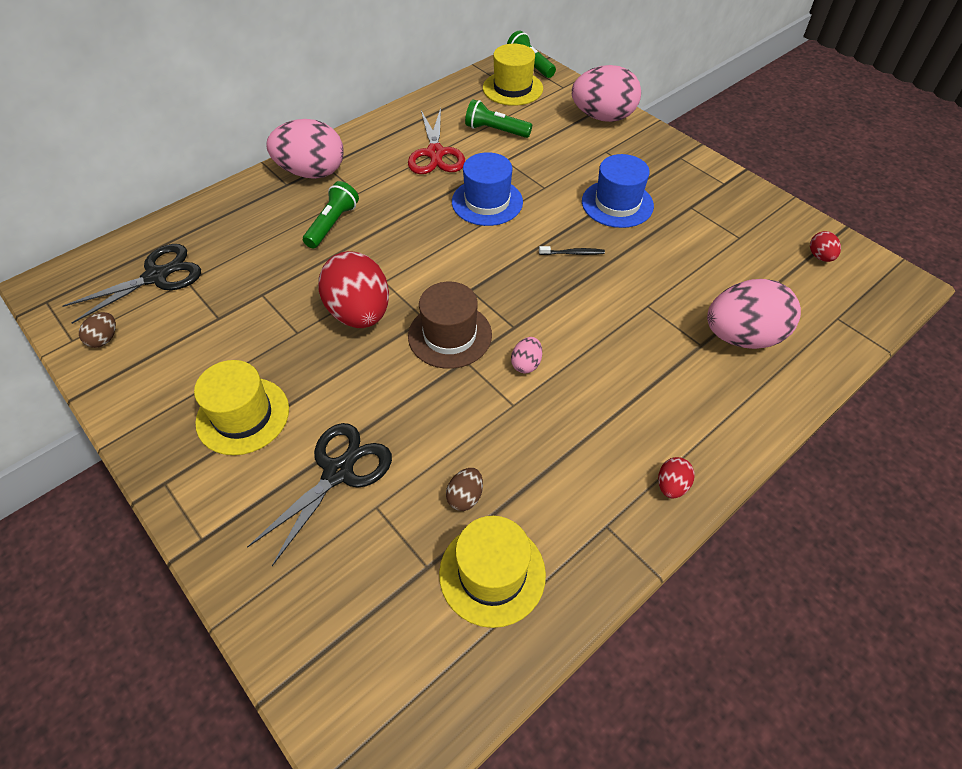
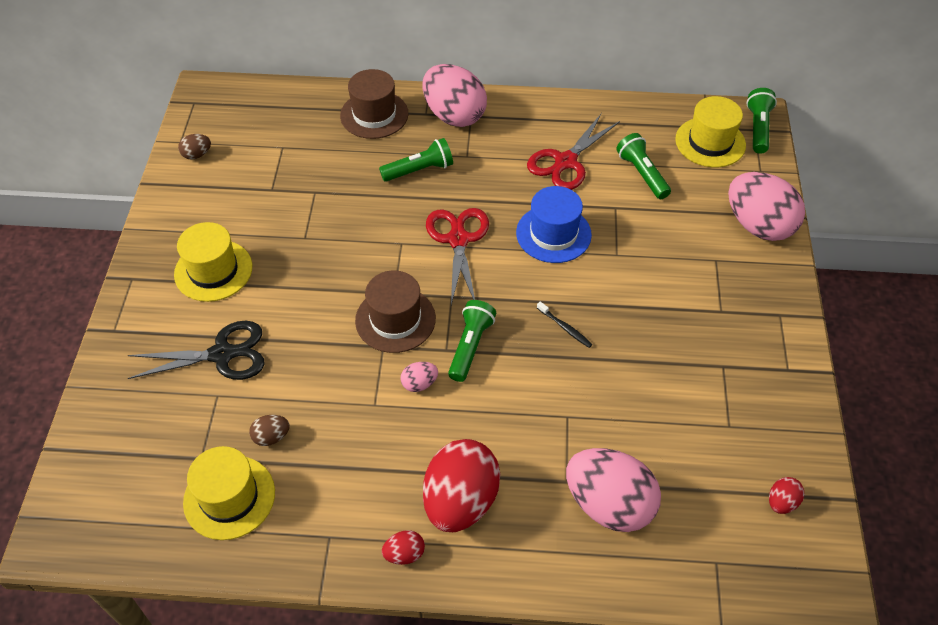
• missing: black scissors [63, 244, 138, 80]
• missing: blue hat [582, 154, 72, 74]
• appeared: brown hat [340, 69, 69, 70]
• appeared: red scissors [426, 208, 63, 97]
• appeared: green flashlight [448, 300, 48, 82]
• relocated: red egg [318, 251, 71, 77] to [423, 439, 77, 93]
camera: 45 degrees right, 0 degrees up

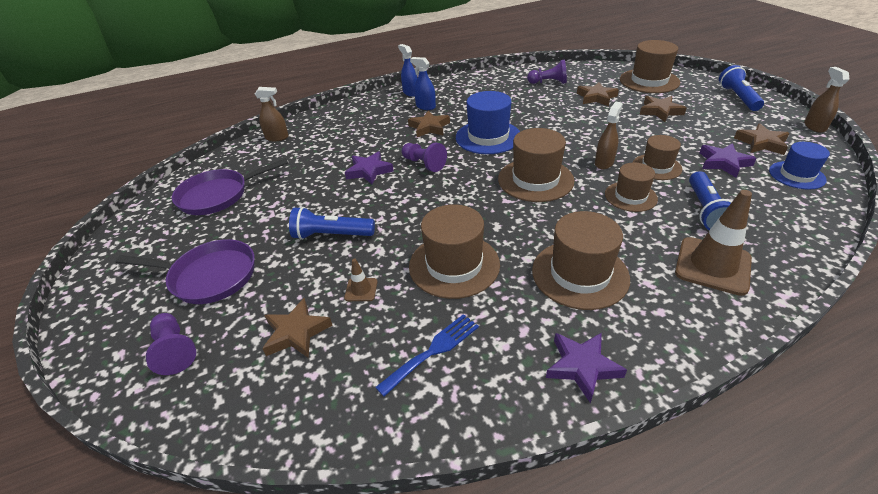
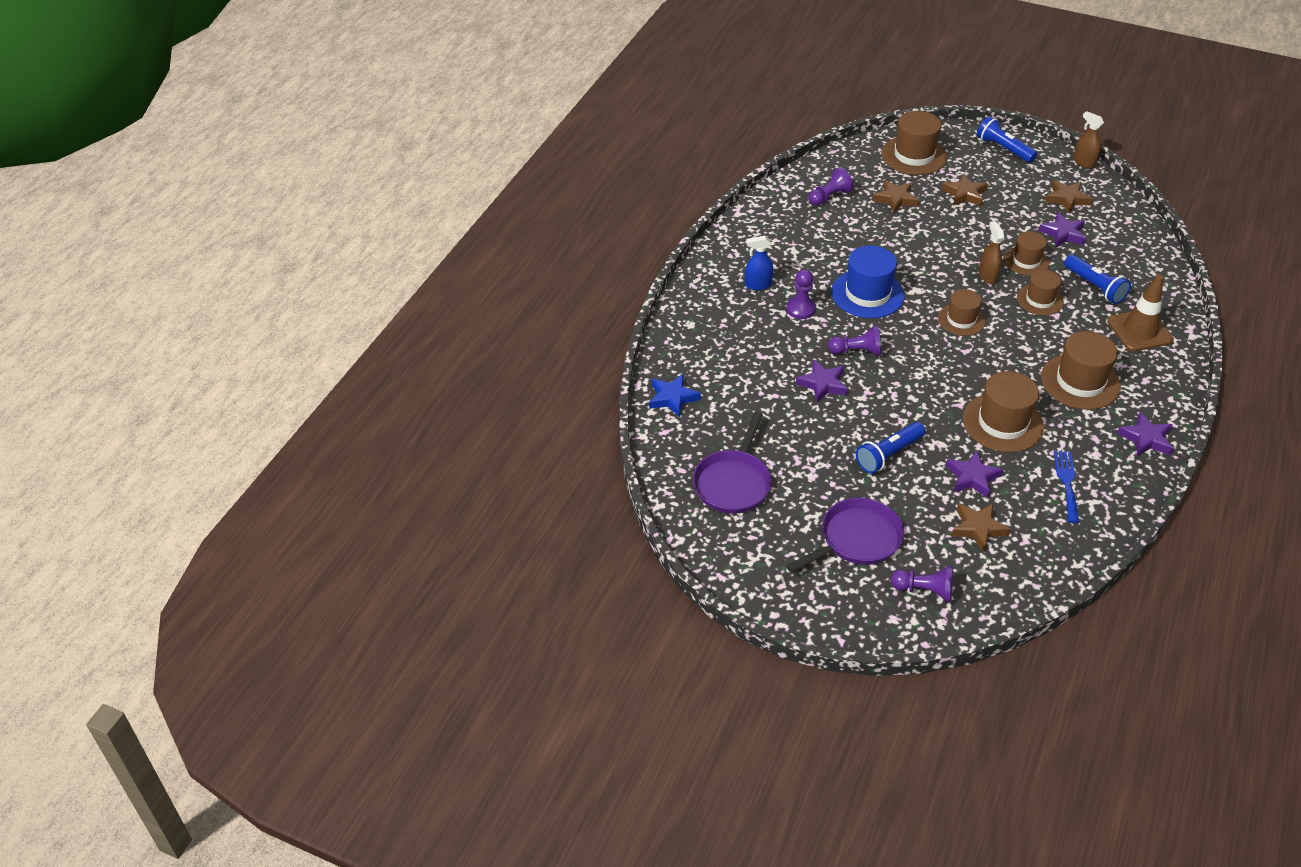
• missing: blue spray bottle [398, 44, 19, 53]
• missing: blue hat [769, 142, 61, 48]
• exchanged: brown spray bottle [255, 87, 34, 54] to blue star [649, 374, 52, 44]
• exchanged: brown traffic cone [344, 259, 34, 42] to purple star [946, 450, 57, 48]
• exchanged: brown star [408, 111, 42, 26] to purple pawn [786, 269, 30, 50]
• size: brown hat [498, 128, 77, 74] = [938, 289, 47, 47] x0.63
camera: 45 degrees left, 5 degrees up

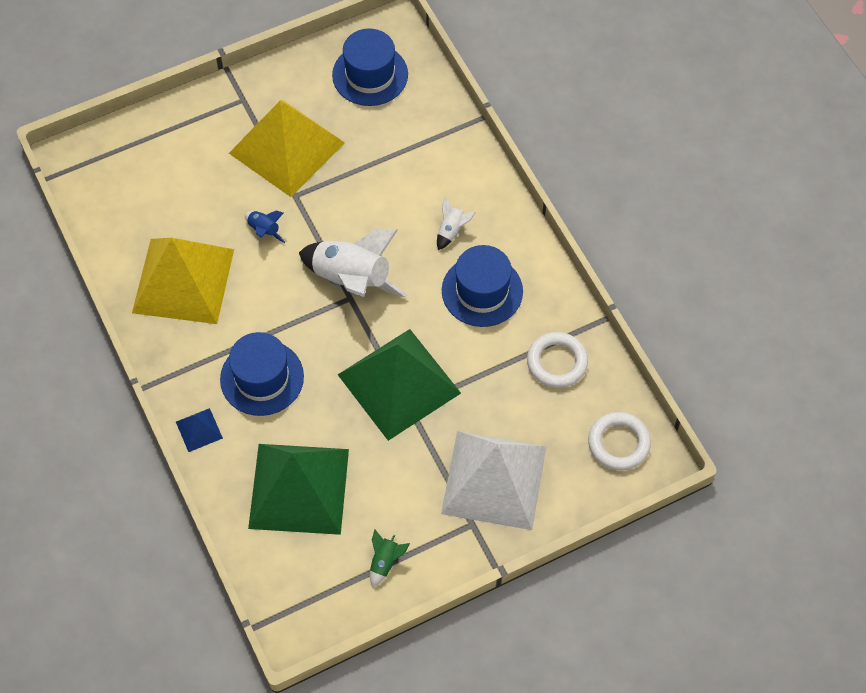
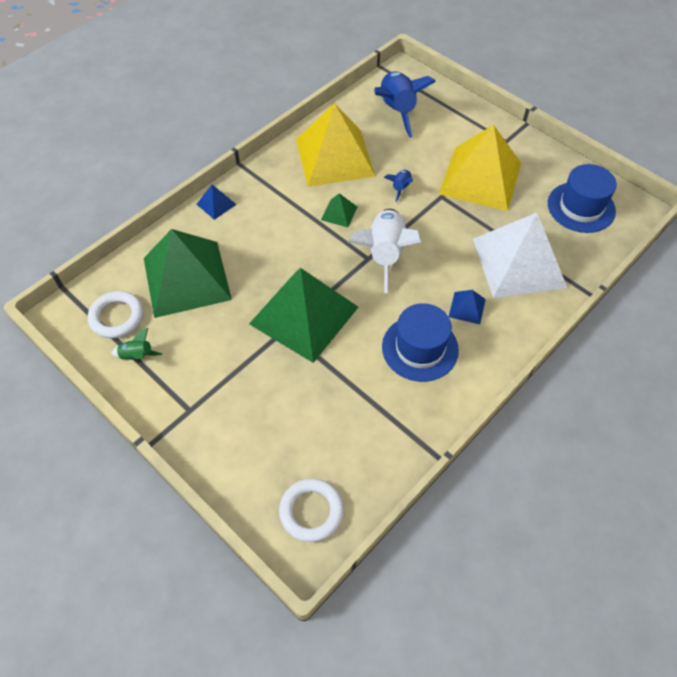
• missing: blue hat [220, 332, 84, 84]
• appeared: green pyramid [321, 193, 36, 34]
• appeared: blue rocket [374, 71, 62, 67]
• relocated: white pyramid [441, 431, 105, 99] to [473, 213, 94, 85]
• relocated: white ring [527, 332, 61, 56] to [88, 291, 55, 47]
• exchanged: white rocket [437, 197, 39, 53] to blue pyramid [449, 290, 37, 34]
camera: 70 degrees right, 5 degrees down

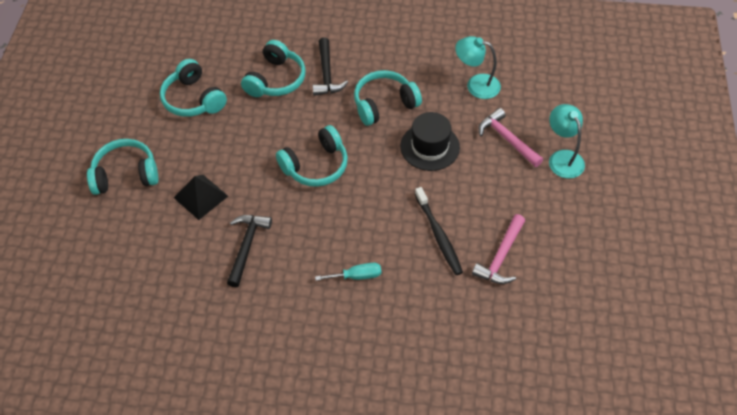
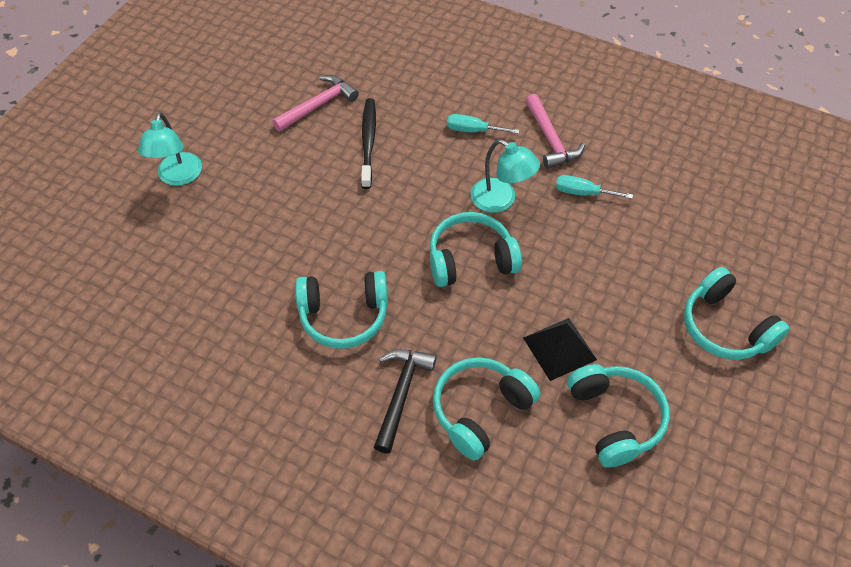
• missing: black hat [400, 112, 60, 59]
• relocated: black pyramid [174, 175, 54, 45] to [523, 318, 74, 63]
• relocated: turquoise lamp [455, 36, 46, 63] to [471, 139, 69, 74]
• relocated: pink hammer [479, 108, 64, 59] to [525, 94, 60, 75]
• exchanged: black hammer [227, 215, 45, 72] to turquoise screwdriver [556, 175, 77, 24]
• spun: turquoise headphones [87, 139, 72, 56] = [684, 267, 106, 93] 45 degrees clockwise
camera: 160 degrees left, 0 degrees up

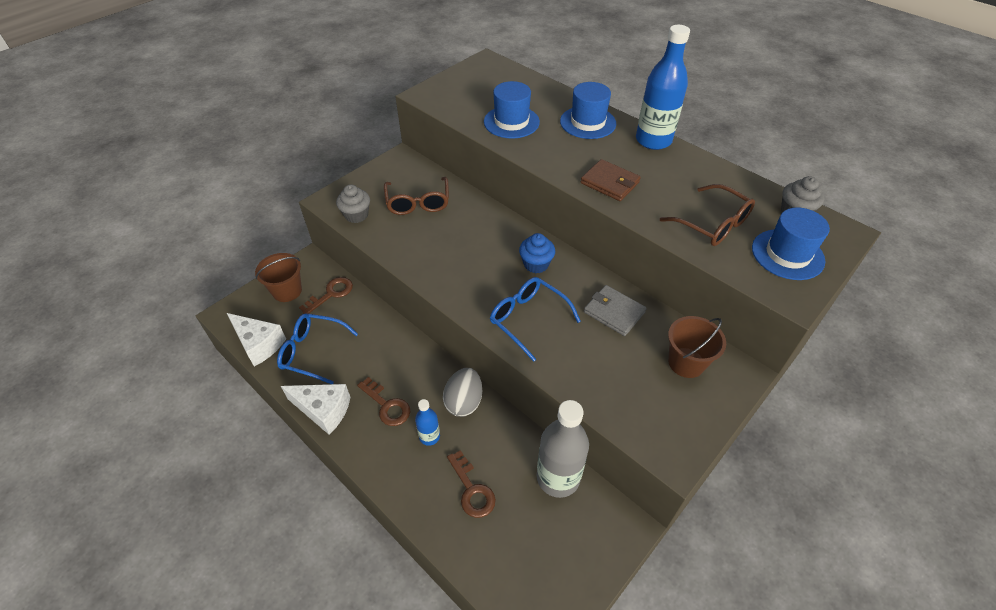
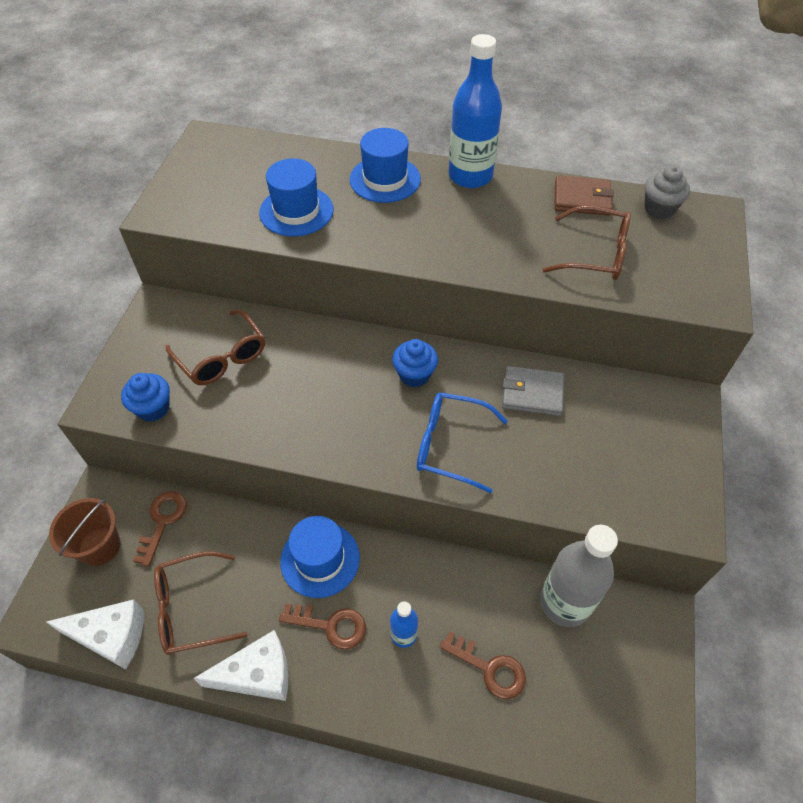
• missing: grey egg [443, 368, 39, 49]
• missing: brown bucket [668, 316, 58, 62]
• relocated: brown wallet [581, 159, 60, 42] to [554, 175, 60, 40]
• relocated: blue hat [752, 208, 78, 72] to [280, 516, 80, 82]
• colour: blue glasses [277, 314, 81, 70] to brown glasses [154, 551, 94, 104]
• colour: grey cupcake [336, 184, 34, 39] to blue cupcake [121, 373, 49, 49]
camera: 30 degrees left, 5 degrees up

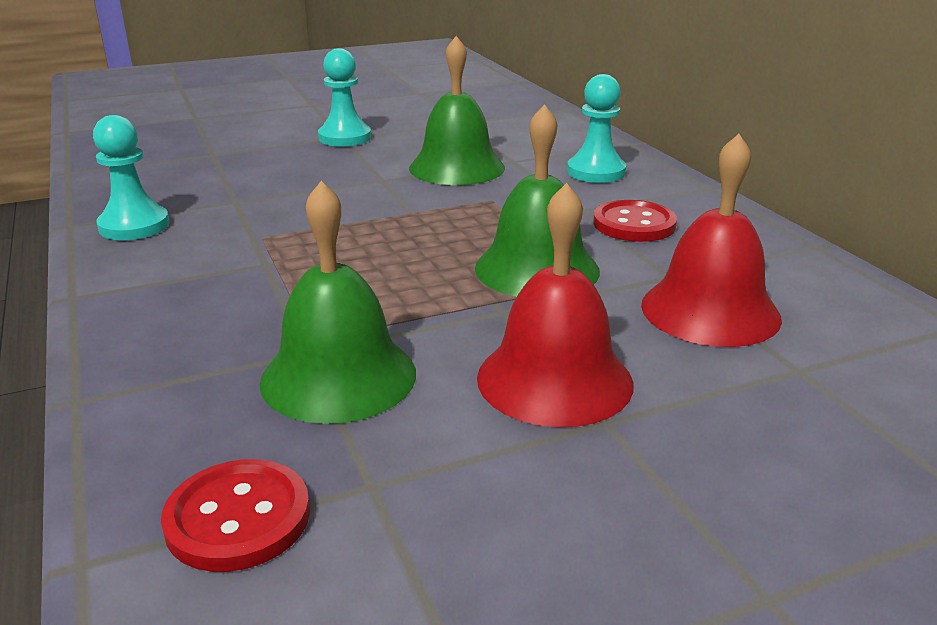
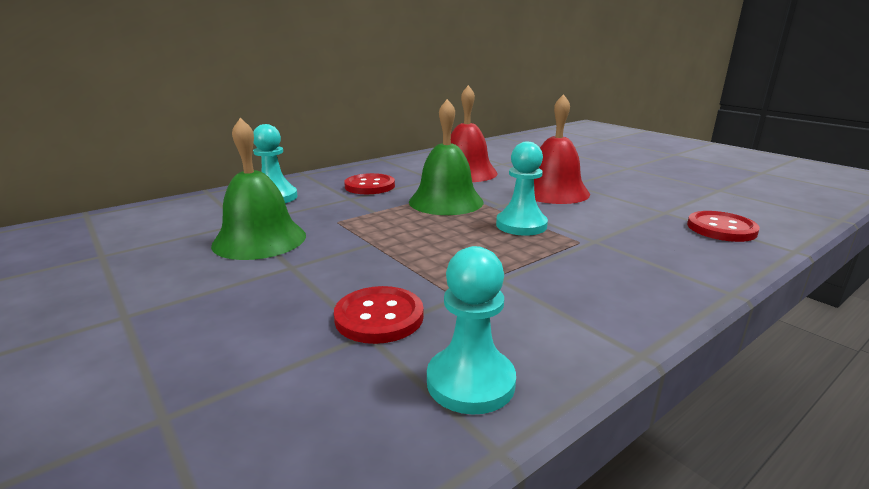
• missing: green bell [260, 181, 156, 243]
• appeared: red button [334, 286, 90, 58]
• relocated: turquoise pawn [318, 48, 53, 98] to [496, 142, 52, 94]
camera: 105 degrees left, 5 degrees down

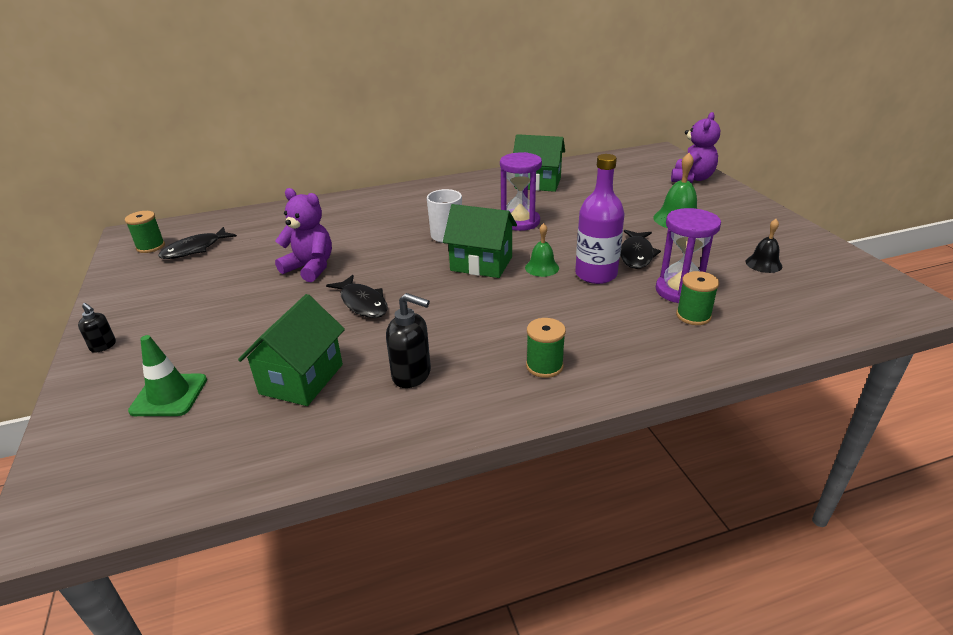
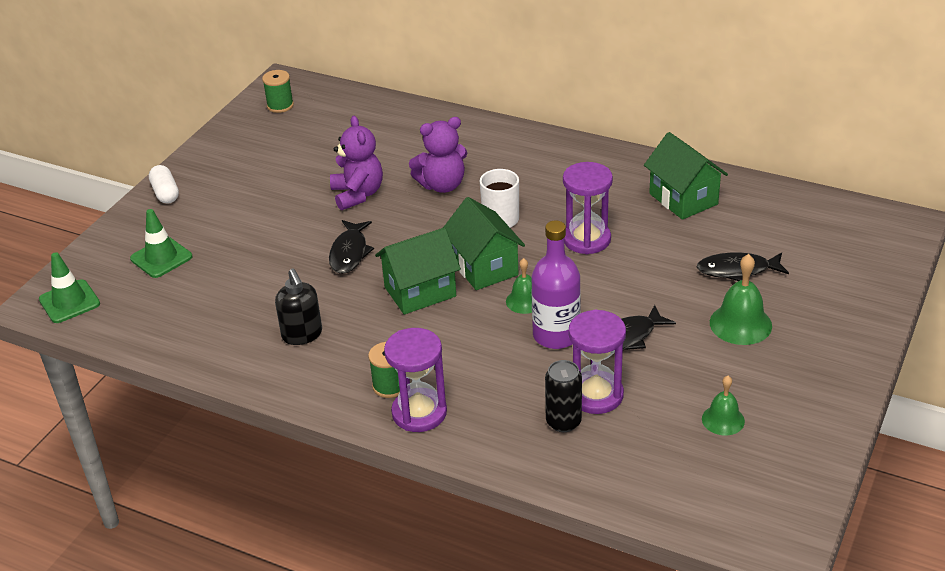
• appeared: green traffic cone [39, 252, 61, 71]
• appeared: purple hourglass [384, 328, 63, 104]
• relocated: black fish [158, 227, 79, 32] to [697, 252, 92, 29]
• relocated: green house [238, 294, 107, 112] to [375, 227, 86, 88]
• relocated: purple teddy bear [671, 112, 49, 71] to [409, 117, 58, 76]
• exchanged: black soap dispenser [78, 303, 38, 50] to white capsule [149, 165, 30, 39]
• exchanged: green spool [676, 271, 43, 54] to black can [545, 360, 37, 72]
• colour: black bell [746, 219, 36, 54] to green bell [702, 376, 43, 60]
camera: 45 degrees right, 5 degrees up

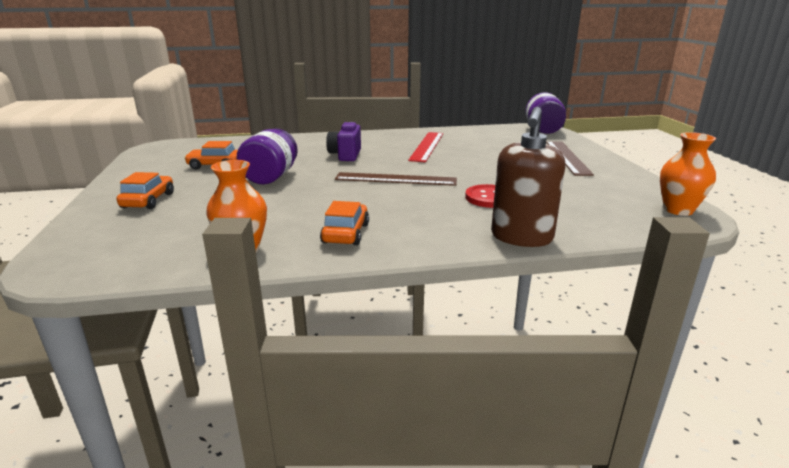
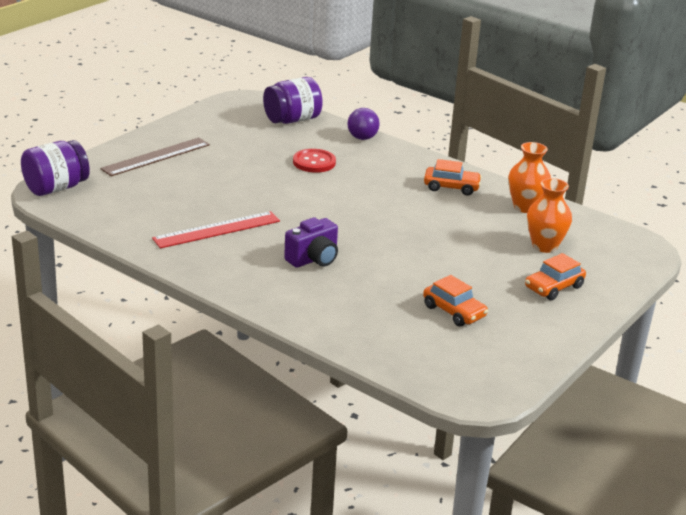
• missing: brown ruler [335, 172, 122, 14]
• relocated: purple jar [237, 128, 61, 56] to [263, 77, 60, 47]
• relocated: orange vase [660, 132, 56, 84] to [527, 178, 45, 75]
• exchanged: brown soap dispenser [491, 107, 74, 140] to purple ball [348, 108, 32, 32]
• spun: orange car [320, 201, 49, 44] = [424, 159, 58, 37] 135 degrees counterclockwise
camera: 135 degrees left, 5 degrees up

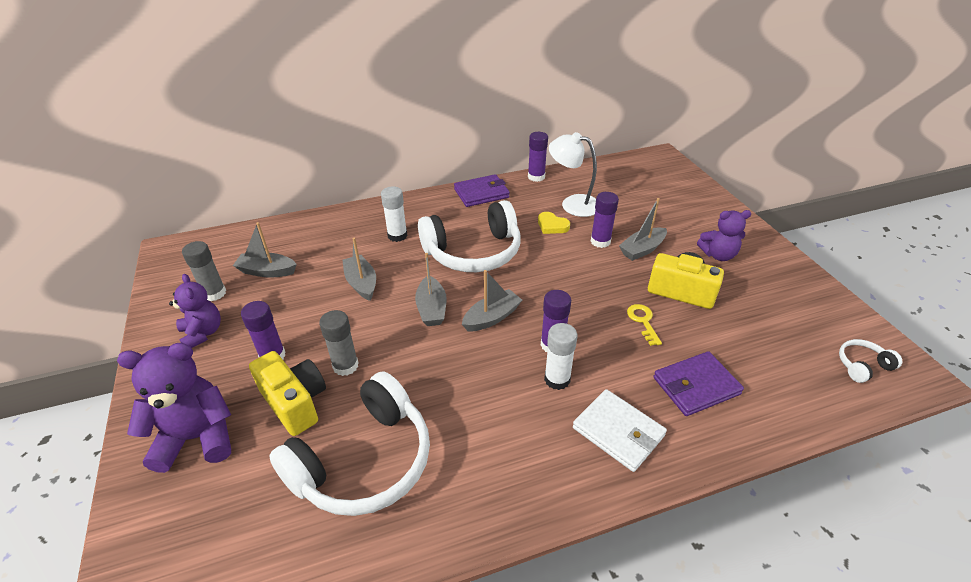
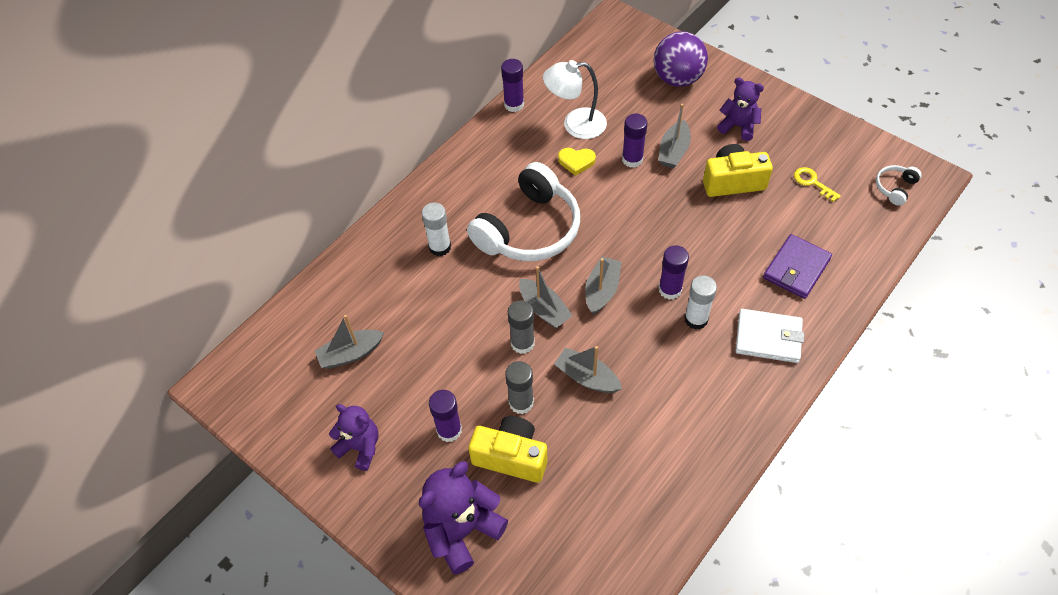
• missing: white headphones [269, 372, 161, 144]
• missing: purple wallet [454, 174, 56, 33]
• appeared: purple ball [654, 31, 54, 56]
• relocated: grey glue stick [182, 241, 44, 60] to [508, 300, 27, 54]
• relocated: grey boat [342, 237, 34, 64] to [554, 346, 68, 47]
• relocated: yellow key [627, 304, 35, 42] to [794, 167, 47, 35]
• spun: purple teddy bear [697, 210, 54, 51] = [717, 78, 47, 63] 120 degrees counterclockwise
camera: 30 degrees left, 15 degrees up

